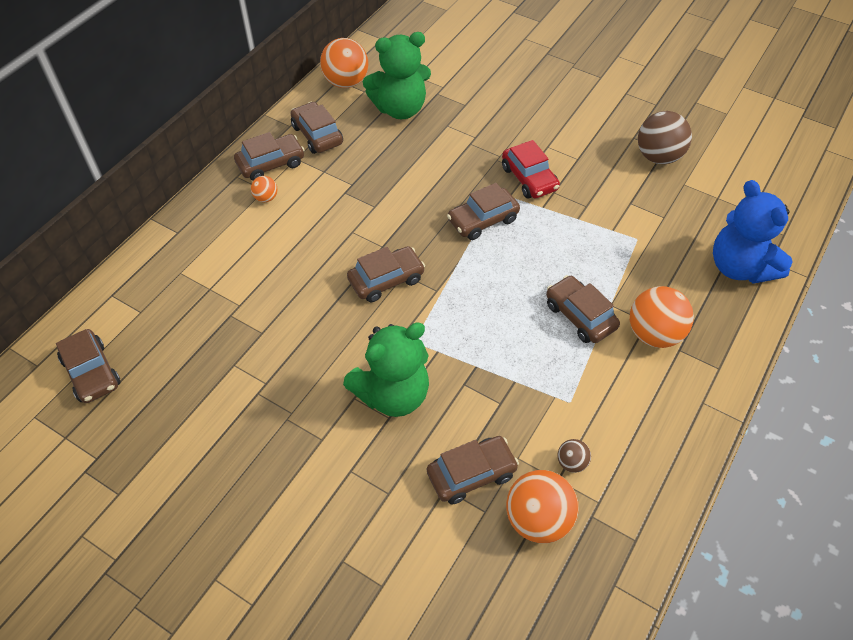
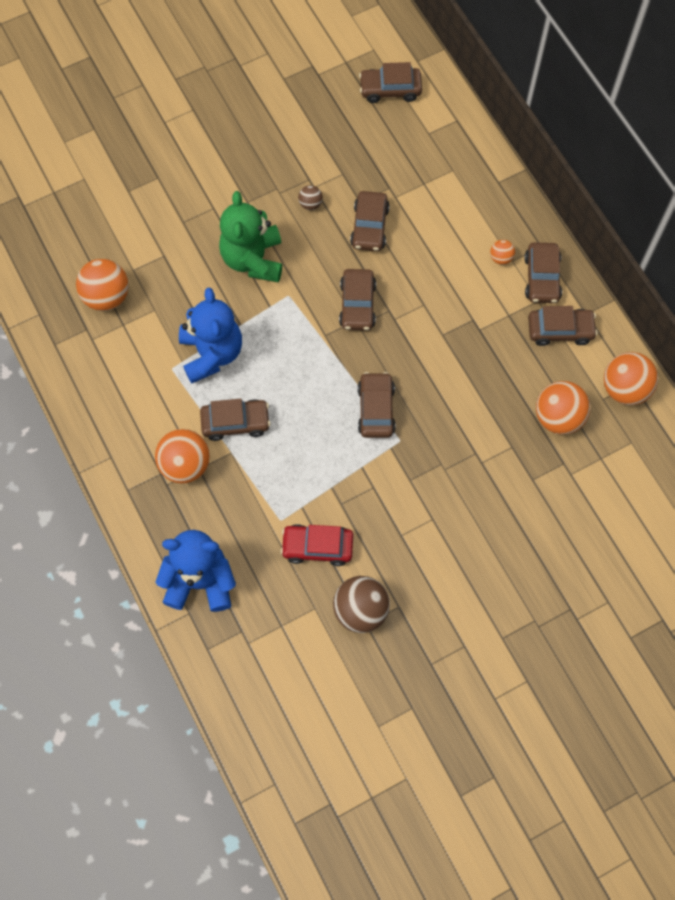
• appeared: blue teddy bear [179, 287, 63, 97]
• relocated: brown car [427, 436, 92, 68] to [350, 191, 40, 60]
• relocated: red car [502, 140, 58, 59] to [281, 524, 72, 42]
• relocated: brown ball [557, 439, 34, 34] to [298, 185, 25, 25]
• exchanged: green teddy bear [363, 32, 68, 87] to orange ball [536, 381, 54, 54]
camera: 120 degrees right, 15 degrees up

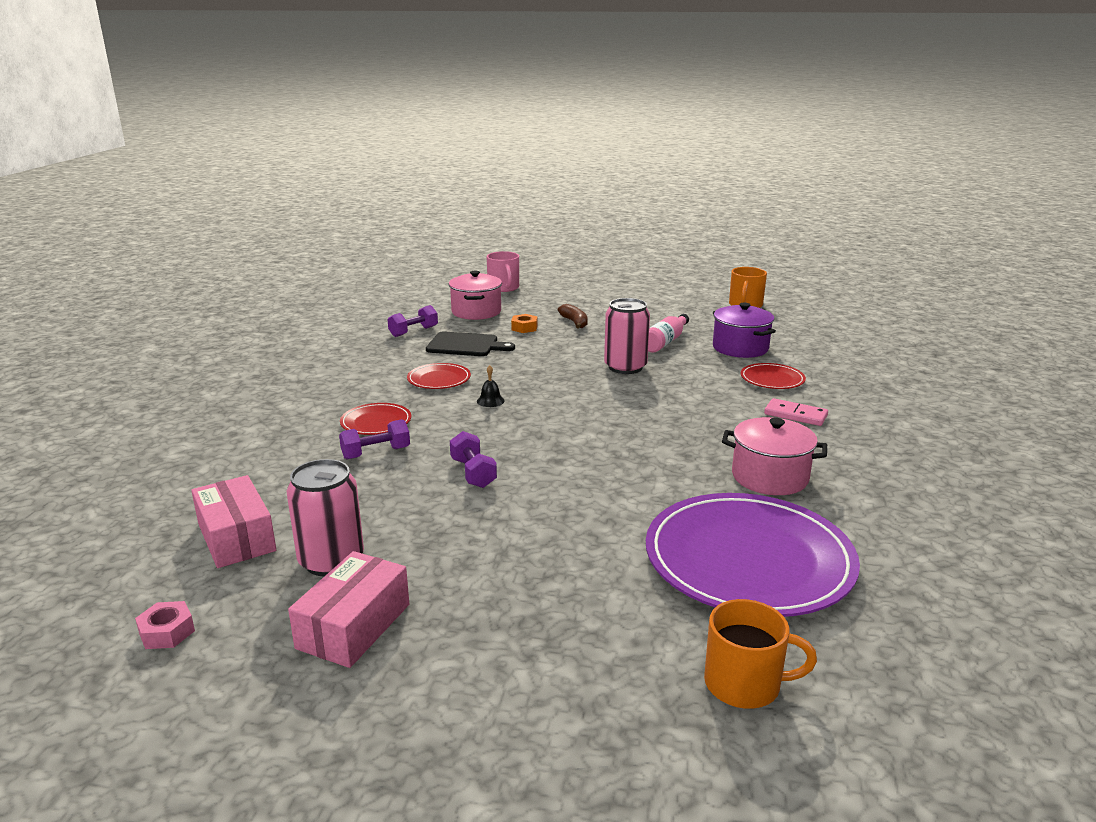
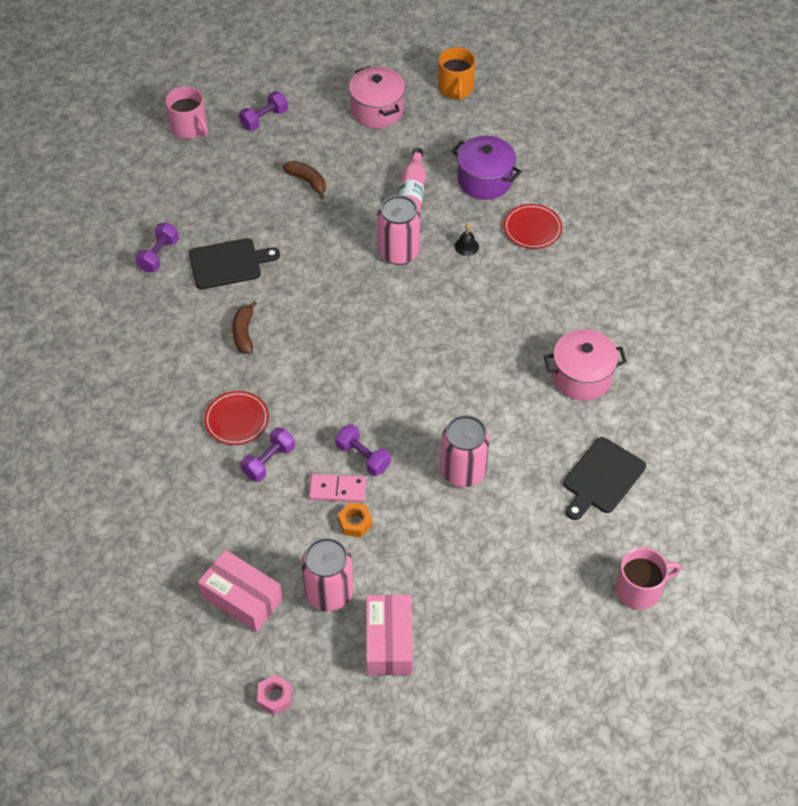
• appeared: purple dumbbell [239, 91, 49, 40]
• appeared: pink can [440, 415, 50, 72]
• relocated: pink pot [449, 271, 53, 49] to [349, 66, 56, 62]
• relocated: black bell [477, 365, 28, 42] to [455, 224, 24, 32]
• relocated: orange nut [511, 314, 27, 19] to [338, 502, 35, 35]
• relocated: pink domino [764, 398, 64, 28] to [309, 474, 57, 28]
• exchanged: red plate [407, 363, 64, 26] to brown banana [232, 301, 25, 53]
• exchanged: purple plate [646, 493, 214, 124] to black cutting board [563, 437, 83, 83]
• colour: orange mug [704, 599, 113, 110] to pink mug [616, 547, 65, 63]
camera: 25 degrees left, 30 degrees up

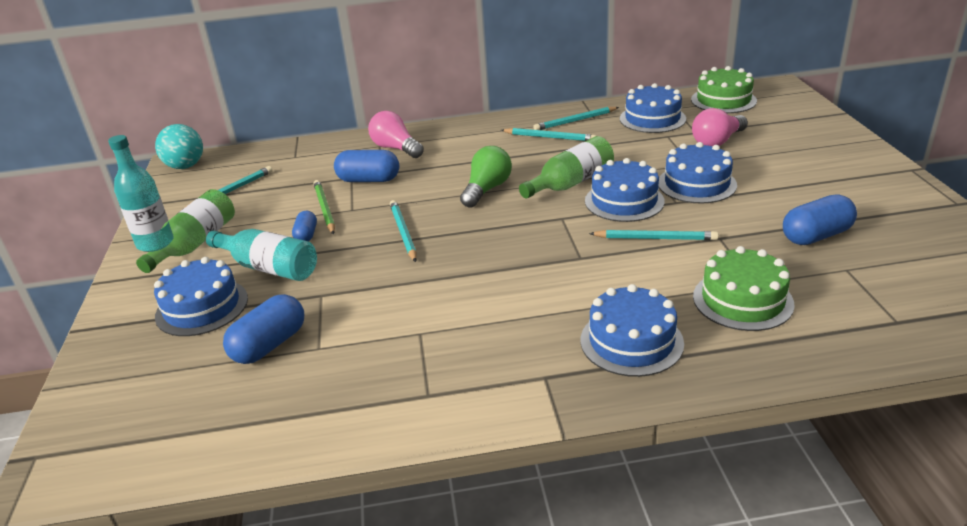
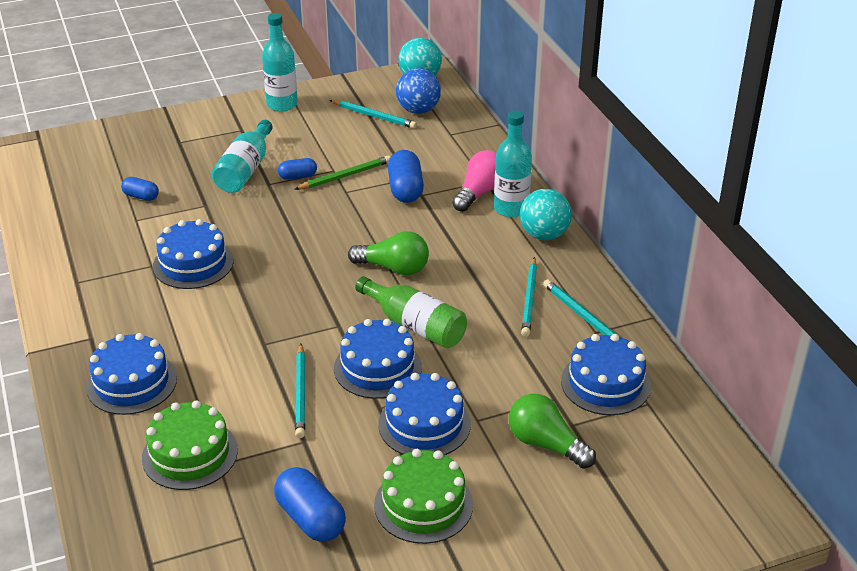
• missing: green bottle [136, 189, 99, 84]
• missing: turquoise pencil [390, 200, 27, 62]
• appeared: blue ball [396, 68, 45, 46]
• appeared: turquoise bottle [494, 110, 38, 107]
• appeared: turquoise ball [520, 189, 52, 51]
• relocated: blue cake [154, 257, 94, 79] to [153, 219, 80, 70]
• relocated: green cake [691, 66, 66, 47] to [374, 449, 99, 95]
• colour: pink light bulb [692, 108, 56, 38] to green light bulb [509, 394, 87, 75]
• size: blue capsule [223, 294, 81, 70] = [121, 177, 38, 24] x0.59
camera: 75 degrees right, 5 degrees up

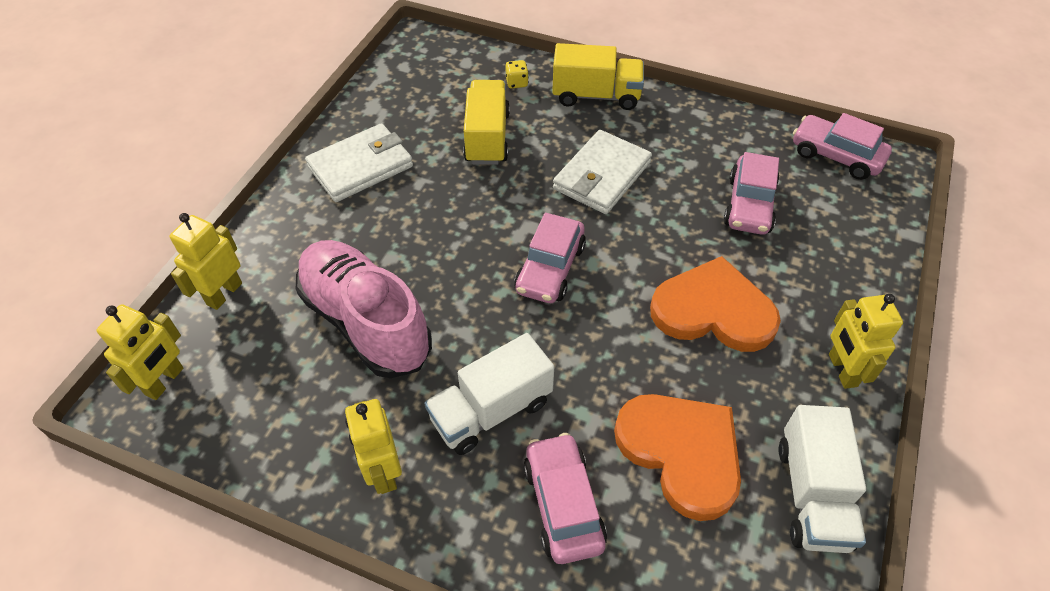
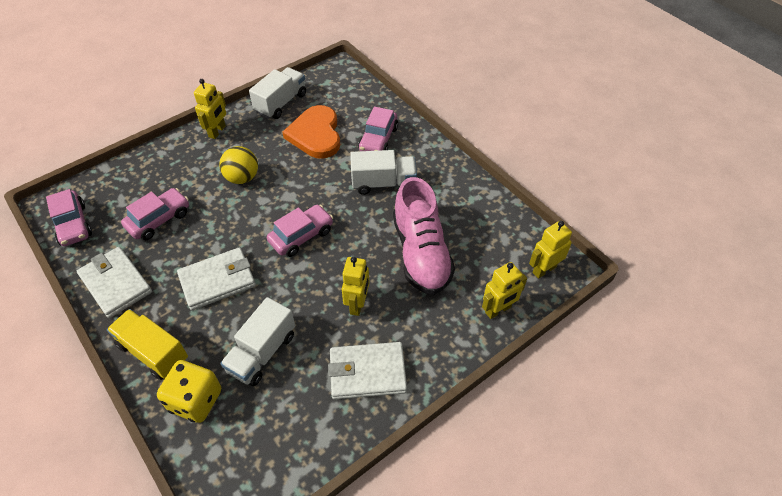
• appeared: white wallet [77, 247, 75, 71]
• relocated: yellow robot [345, 399, 57, 95] to [342, 257, 28, 59]
• exchanged: orange heart [650, 256, 131, 96] to yellow ball [219, 146, 39, 38]
• colour: yellow truck [463, 80, 47, 85] to white truck [220, 297, 75, 89]
• size: yellow dice [505, 60, 24, 28] = [157, 360, 64, 63] x2.26
camera: 150 degrees left, 0 degrees up

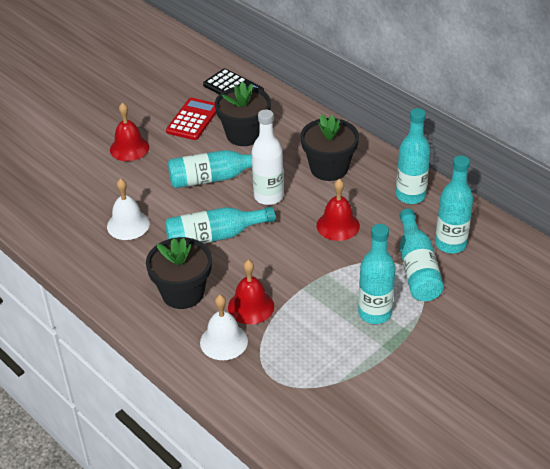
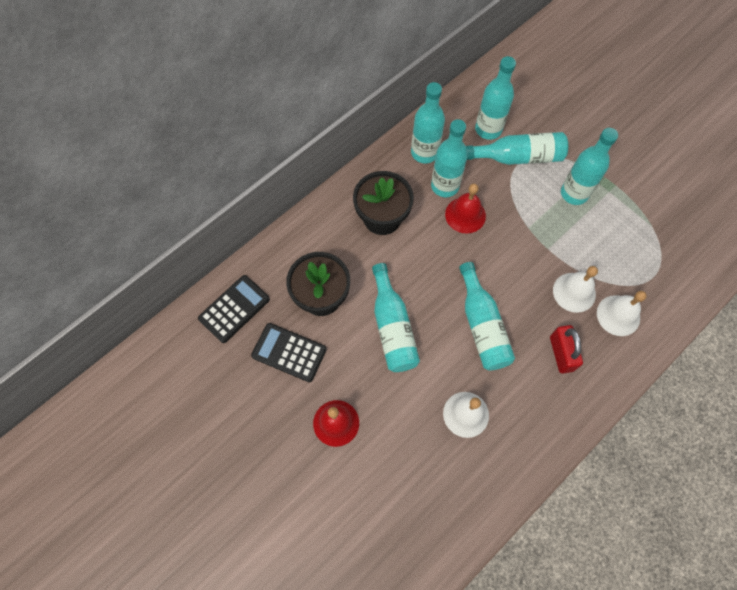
• missing: white bottle [252, 110, 32, 95]
• appeared: turquoise bottle [431, 119, 37, 78]
• exchanged: black flower pot [146, 237, 66, 72] to red padlock [550, 325, 33, 48]
• colour: red calculator [166, 98, 50, 42] to black calculator [251, 323, 76, 59]
• colour: red bell [228, 260, 46, 64] to white bell [553, 266, 45, 47]
camera: 90 degrees left, 25 degrees up

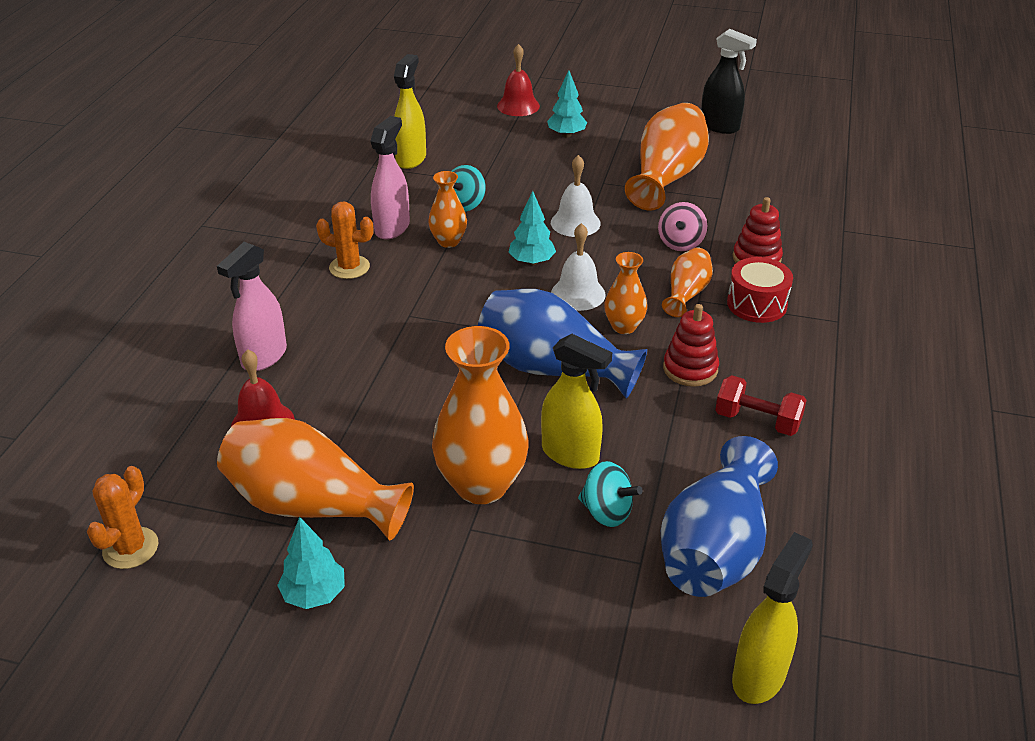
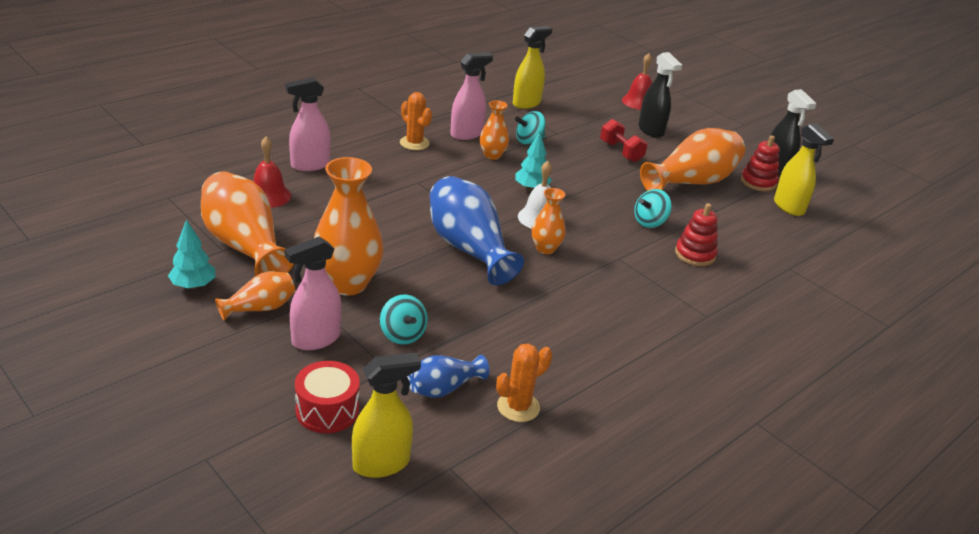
• missing: white bell [551, 155, 50, 82]
• appeared: pink spray bottle [284, 237, 57, 113]
• relocated: orange cactus [87, 466, 71, 103] to [496, 344, 56, 78]
• relocated: yellow spray bottle [541, 334, 71, 135] to [774, 123, 60, 93]
• relocated: orange vase [662, 248, 51, 69] to [215, 272, 80, 49]
• relocated: red stacking toy [663, 304, 56, 83] to [741, 136, 39, 56]
• relocated: red dumbbell [715, 375, 92, 61] to [600, 119, 47, 43]
• relocated: red drum [727, 257, 66, 66] to [295, 361, 65, 72]
• exchanged: turquoise tree [547, 70, 40, 67] to black spray bottle [638, 52, 44, 86]
• colour: pink spinning top [658, 202, 49, 49] to turquoise spinning top [634, 189, 38, 39]
• size: blue vase [661, 436, 117, 161] = [407, 355, 82, 43] x0.53
camera: 30 degrees right, 5 degrees down

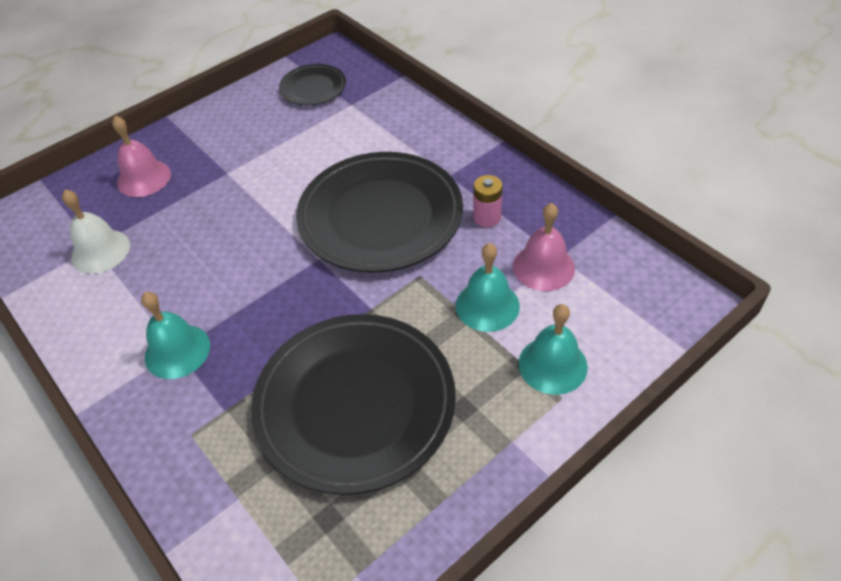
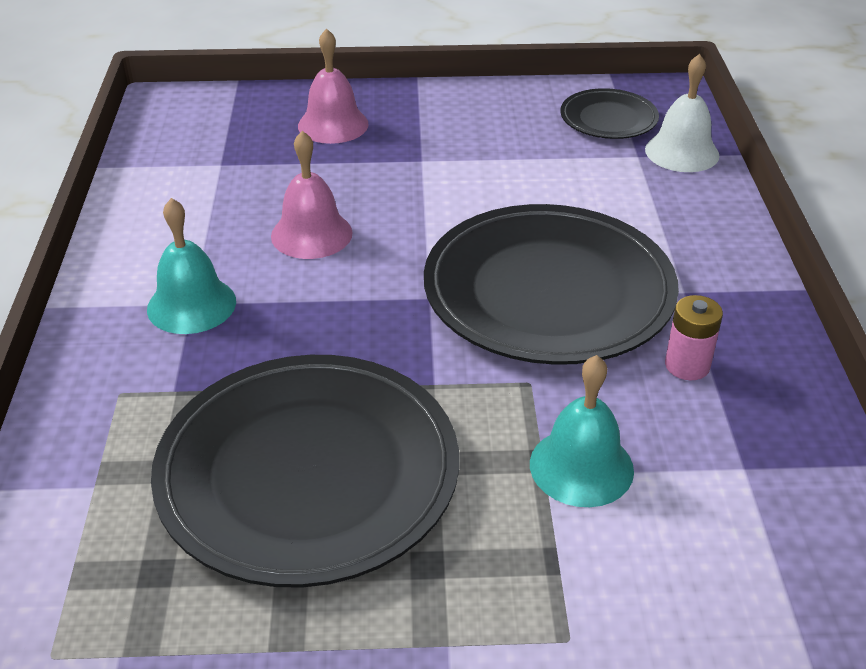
• missing: turquoise bell [519, 304, 69, 91]
• relocated: white bell [62, 190, 68, 84] to [645, 54, 75, 118]
• relocated: pink bell [513, 203, 62, 88] to [271, 131, 81, 128]
camera: 35 degrees right, 10 degrees down

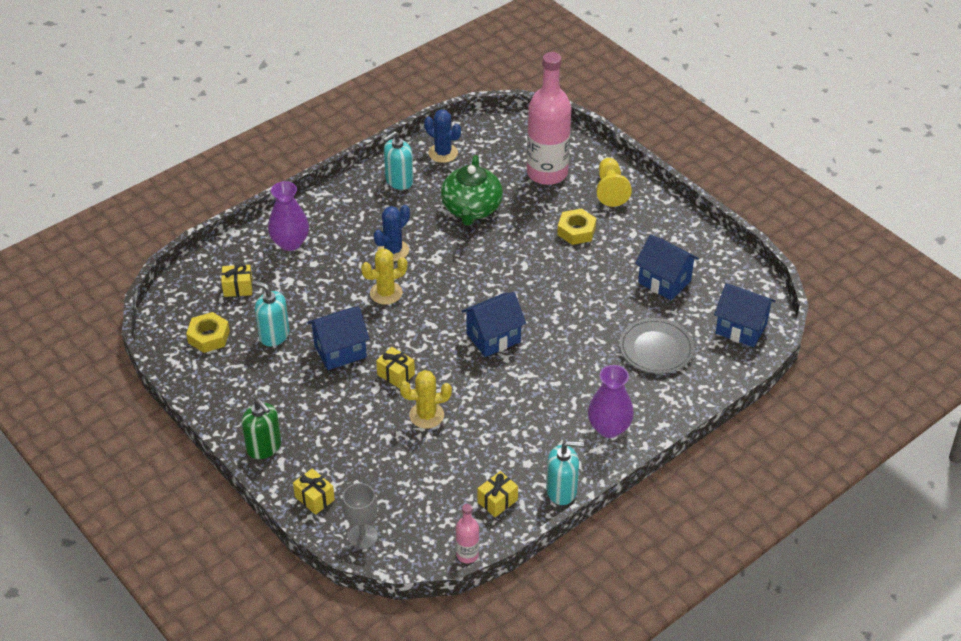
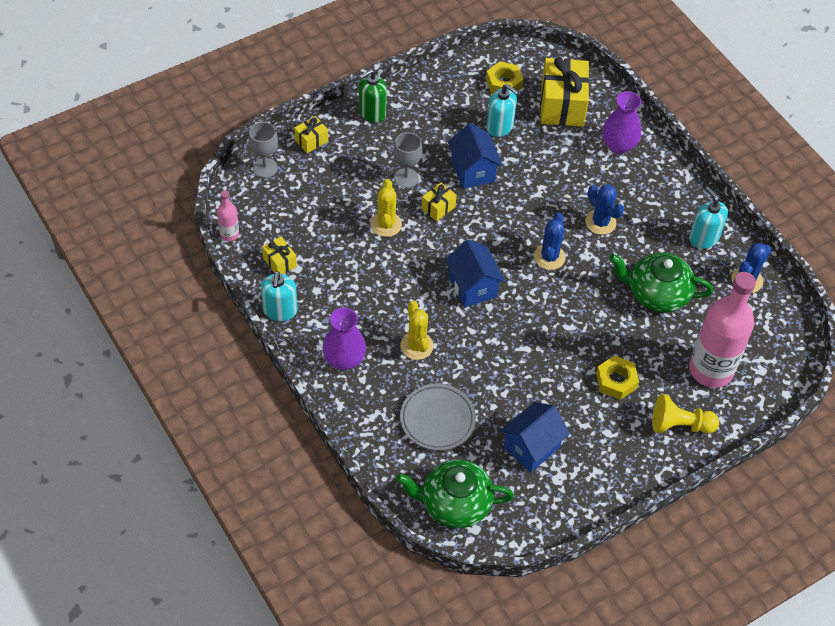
• appeared: grey goblet [393, 132, 29, 56]
• appeared: blue cactus [534, 212, 32, 58]
• relocated: yellow cactus [361, 249, 47, 56] to [400, 301, 34, 59]
• exchanged: blue house [714, 283, 62, 64] to green teapot [396, 459, 118, 69]
• spun: turquoise soap dispenser [252, 280, 37, 66] = [486, 84, 33, 53] 90 degrees clockwise
• size: yellow gift [221, 264, 32, 33] = [540, 57, 50, 70] x2.05
camera: 95 degrees right, 10 degrees up

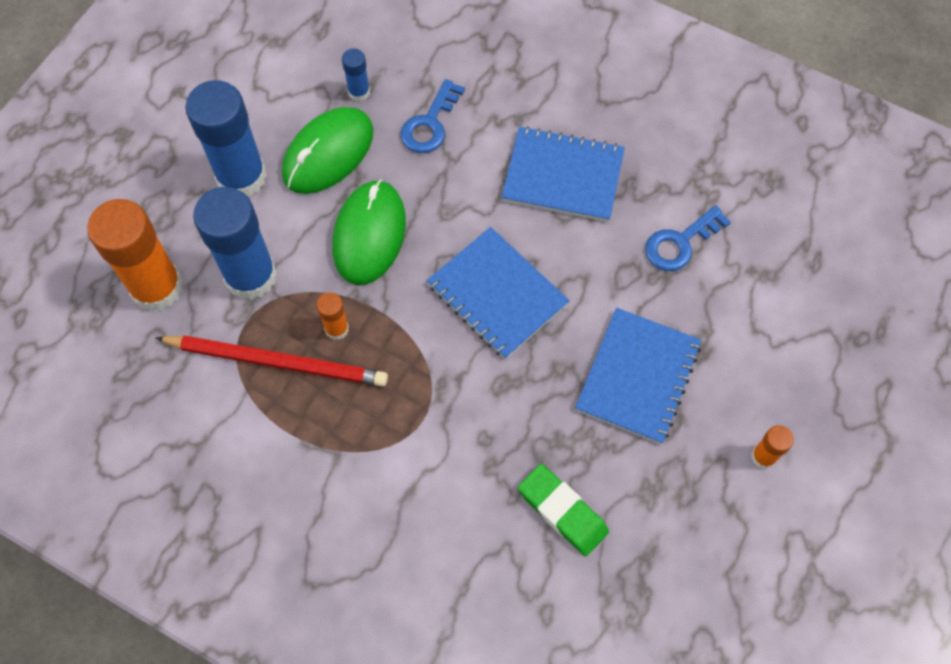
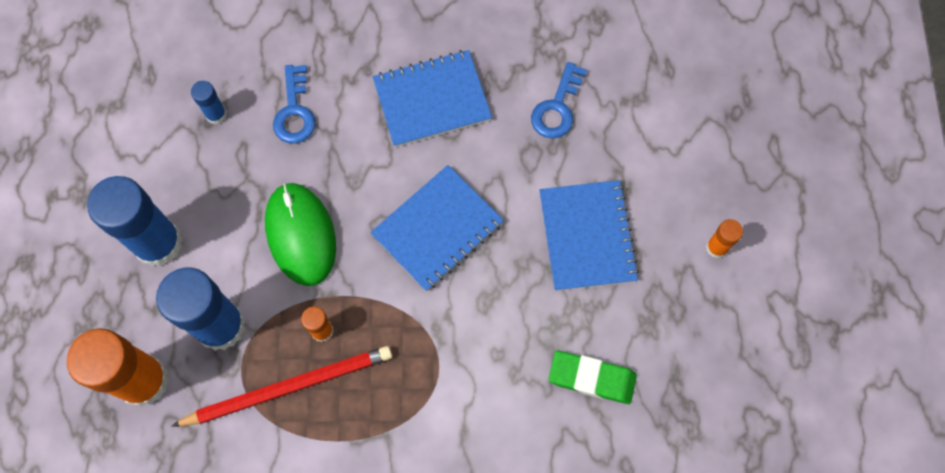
• missing: green mouse [282, 107, 91, 87]
• spun: blue notebook [427, 227, 143, 132] = [370, 165, 134, 126] 60 degrees counterclockwise
camera: 30 degrees left, 5 degrees up

